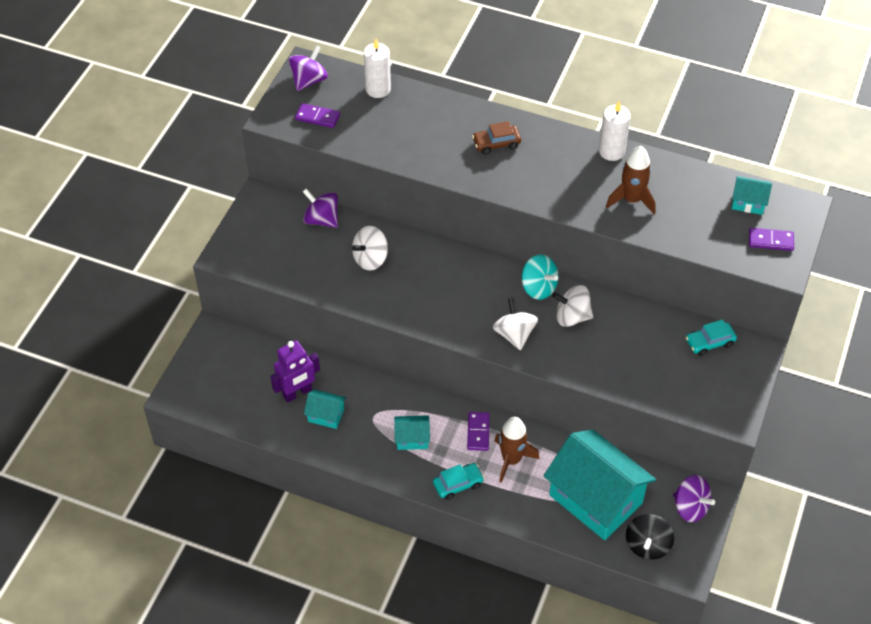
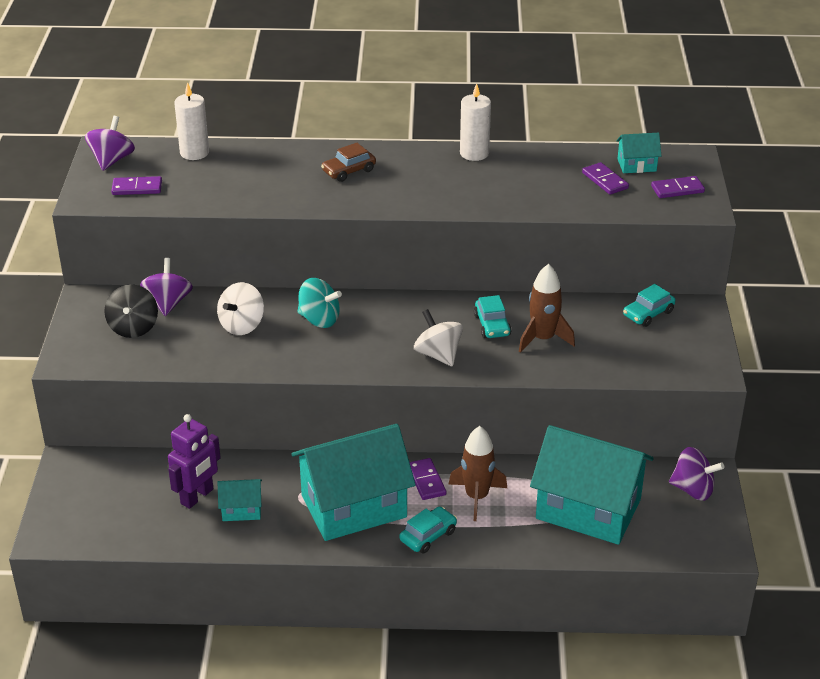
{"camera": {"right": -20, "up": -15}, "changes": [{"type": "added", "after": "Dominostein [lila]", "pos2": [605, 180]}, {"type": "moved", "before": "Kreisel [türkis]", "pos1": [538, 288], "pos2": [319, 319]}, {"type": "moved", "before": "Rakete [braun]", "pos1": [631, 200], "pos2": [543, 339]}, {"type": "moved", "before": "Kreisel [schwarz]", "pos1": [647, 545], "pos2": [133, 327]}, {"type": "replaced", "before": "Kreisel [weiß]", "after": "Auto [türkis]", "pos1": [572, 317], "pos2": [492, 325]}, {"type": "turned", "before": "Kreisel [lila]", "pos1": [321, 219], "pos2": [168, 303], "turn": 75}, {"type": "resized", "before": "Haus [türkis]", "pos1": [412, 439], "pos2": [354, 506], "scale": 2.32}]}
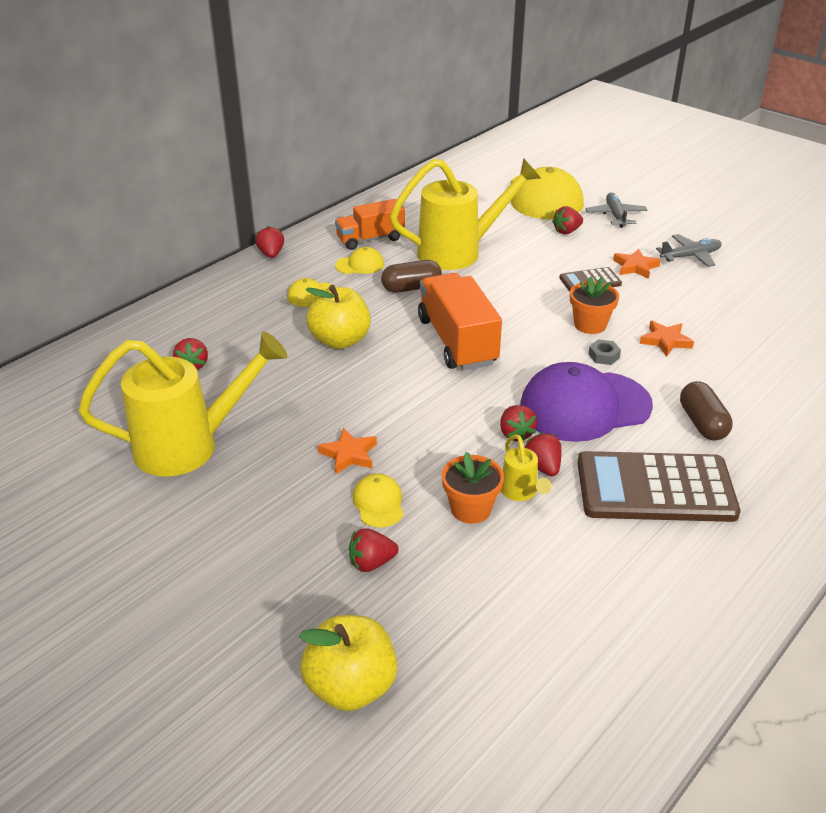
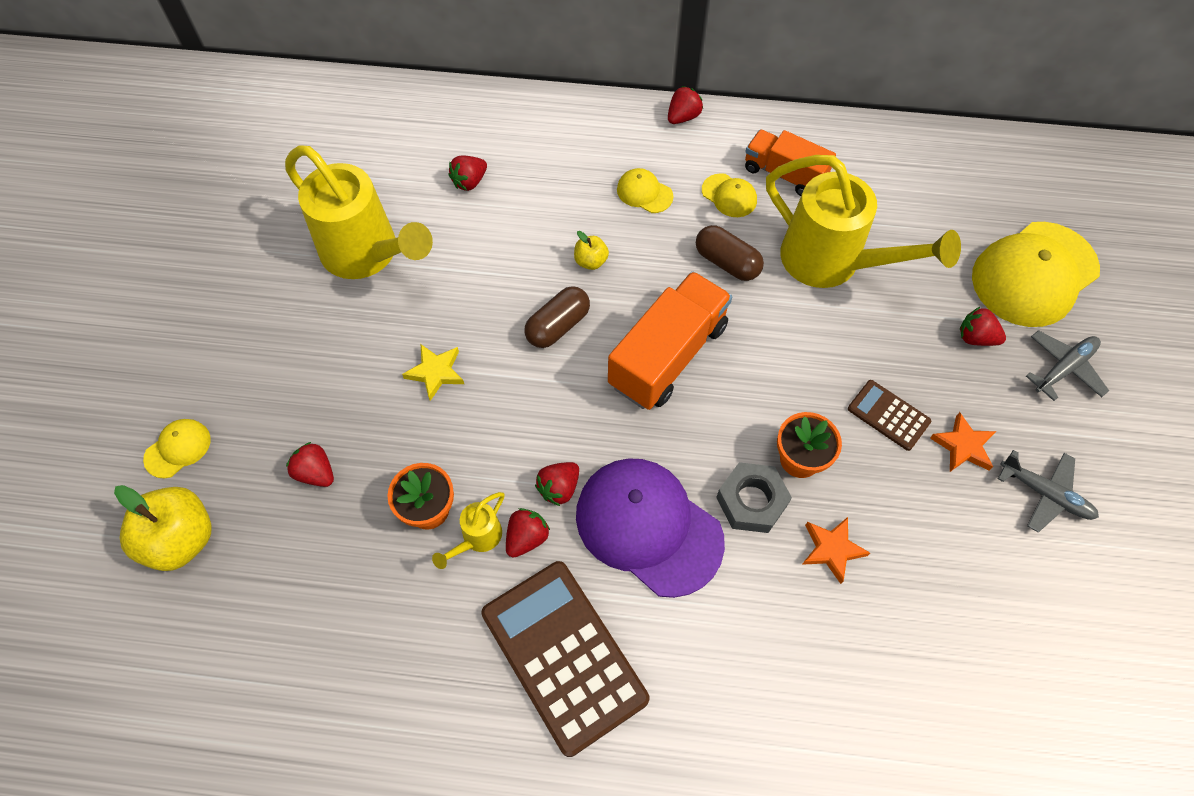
{"camera": {"right": 55, "up": 25}, "changes": [{"type": "moved", "before": "Kappe [gelb]", "pos1": [378, 503], "pos2": [178, 449]}, {"type": "moved", "before": "Kapsel [braun]", "pos1": [702, 423], "pos2": [558, 326]}, {"type": "recoloured", "before": "Stern [orange]", "after": "Stern [gelb]", "pos1": [349, 454], "pos2": [436, 372]}, {"type": "resized", "before": "Apfel [gelb]", "pos1": [340, 340], "pos2": [591, 261], "scale": 0.49}, {"type": "resized", "before": "Sechskantmutter [grau]", "pos1": [604, 356], "pos2": [751, 501], "scale": 1.84}]}
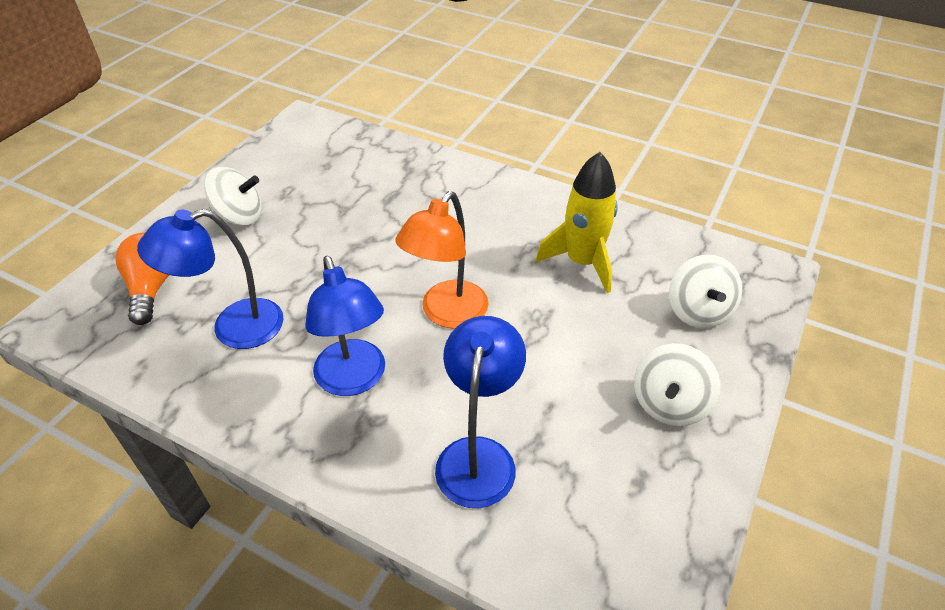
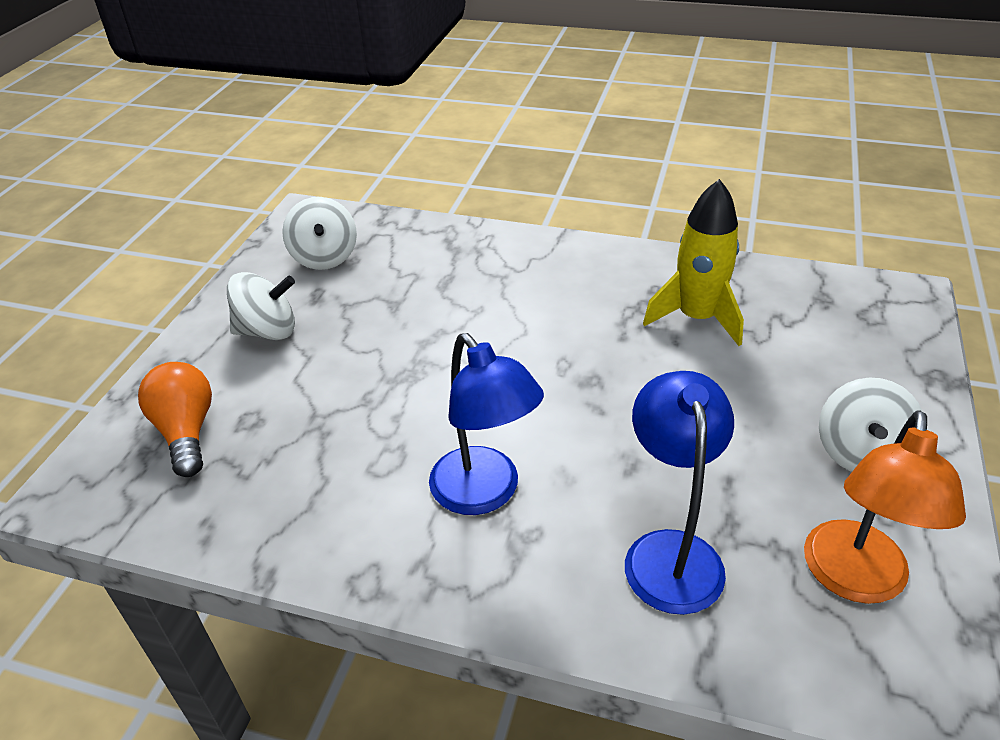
{"camera": {"right": -10, "up": -5}, "changes": [{"type": "removed", "before": "Lampe [blau]", "pos1": [233, 328]}, {"type": "moved", "before": "Lampe [orange]", "pos1": [447, 314], "pos2": [854, 580]}, {"type": "moved", "before": "Kreisel [weiß]", "pos1": [698, 311], "pos2": [324, 257]}]}
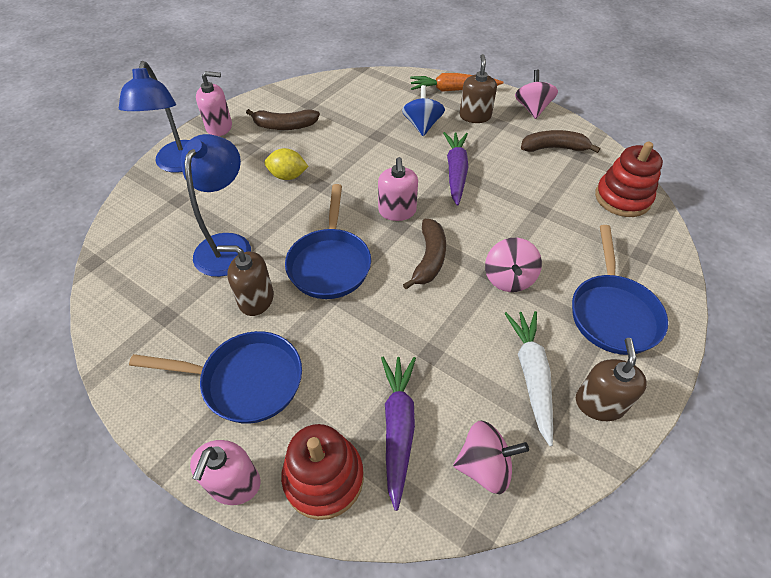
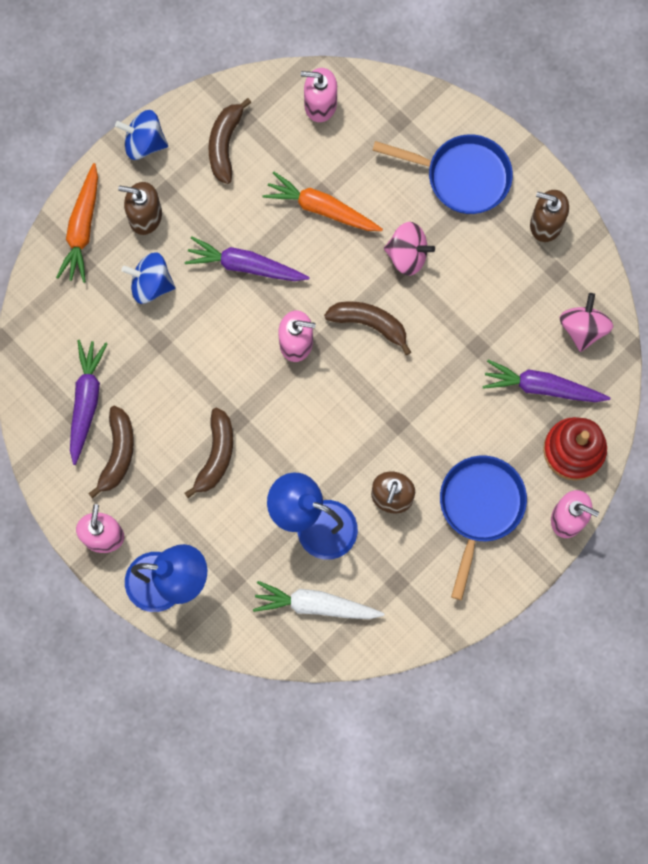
{"camera": {"right": -80, "up": 25}, "changes": [{"type": "removed", "before": "Pfanne [blau]", "pos1": [330, 263]}, {"type": "added", "after": "Karotte [lila]", "pos2": [86, 401]}, {"type": "added", "after": "Karotte [orange]", "pos2": [321, 208]}, {"type": "moved", "before": "Karotte [weiß]", "pos1": [531, 375], "pos2": [315, 605]}, {"type": "replaced", "before": "Zitrone [gelb]", "after": "Banane [braun]", "pos1": [288, 176], "pos2": [216, 455]}, {"type": "replaced", "before": "Stapelspielzeug [rot]", "after": "Seifenspender [rosa]", "pos1": [622, 198], "pos2": [320, 104]}, {"type": "recoloured", "before": "Kreisel [rosa]", "after": "Kreisel [blau]", "pos1": [532, 109], "pos2": [144, 143]}]}
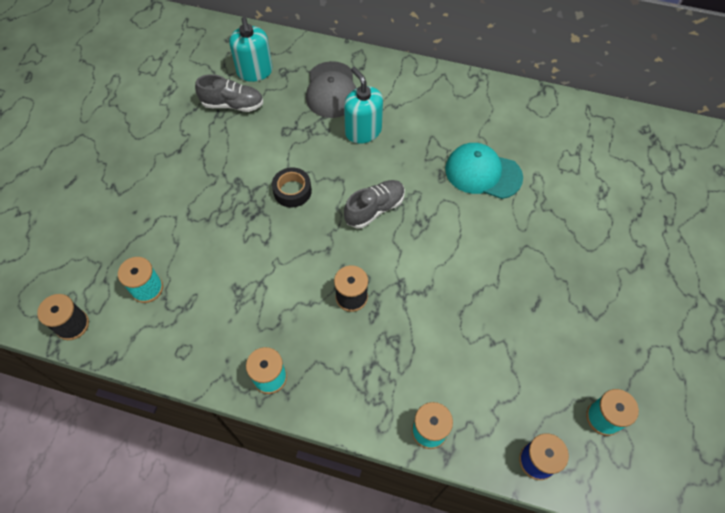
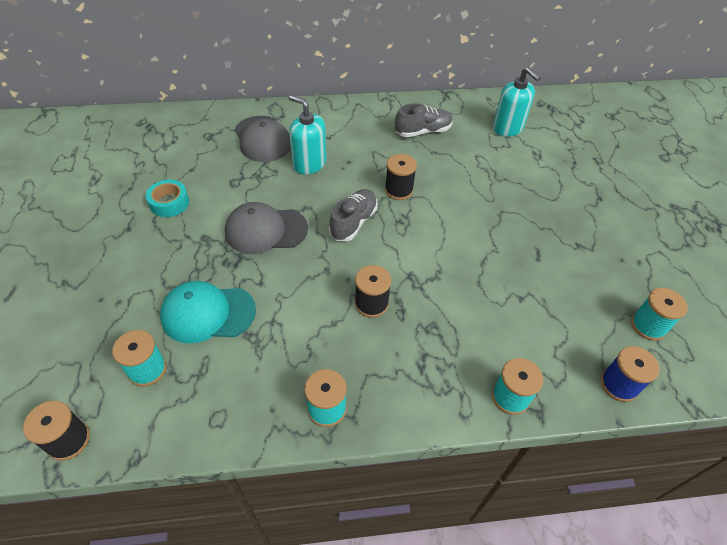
{"camera": {"right": -25, "up": -10}, "changes": [{"type": "added", "after": "Klebeband [türkis]", "pos2": [169, 203]}, {"type": "added", "after": "Garnrolle [schwarz]", "pos2": [398, 190]}, {"type": "moved", "before": "Schuh [grau]", "pos1": [232, 104], "pos2": [423, 131]}, {"type": "moved", "before": "Seifenspender [türkis]", "pos1": [255, 72], "pos2": [508, 128]}, {"type": "moved", "before": "Kappe [türkis]", "pos1": [483, 173], "pos2": [208, 313]}, {"type": "replaced", "before": "Klebeband [schwarz]", "after": "Kappe [grau]", "pos1": [292, 191], "pos2": [266, 230]}]}
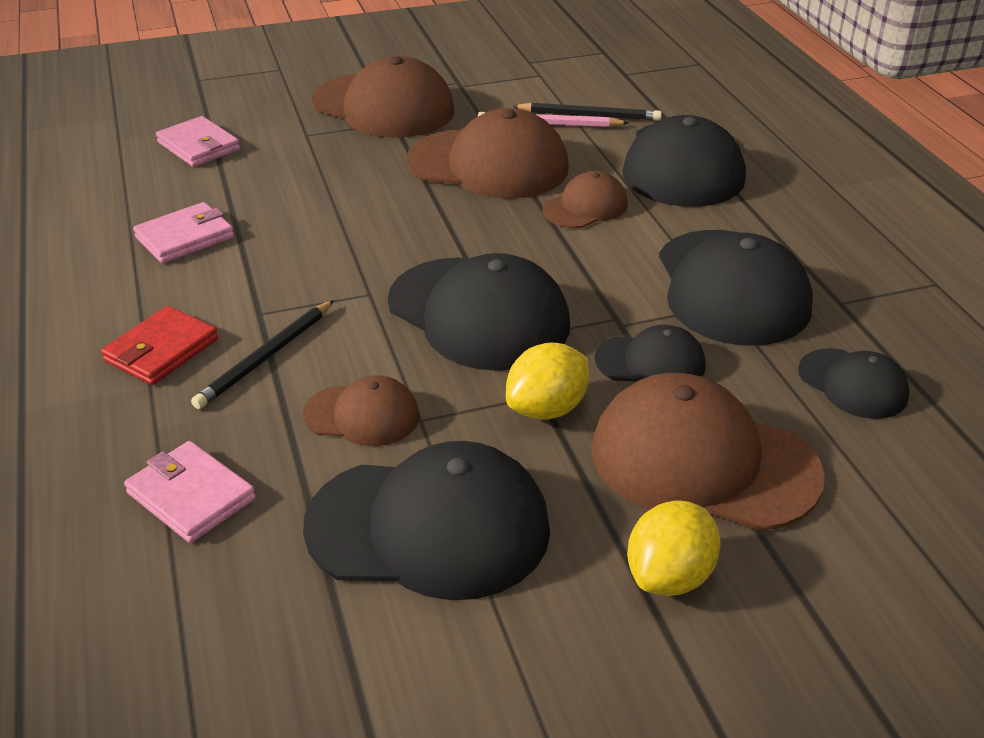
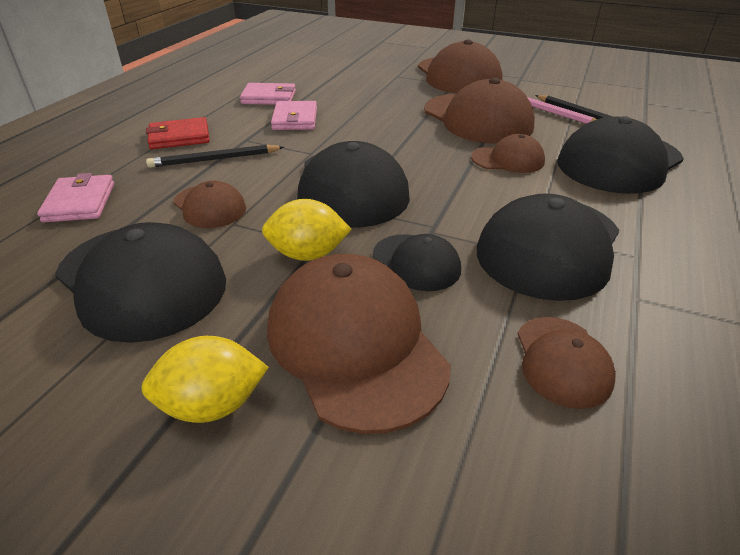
{"camera": {"right": 40, "up": 0}, "changes": [{"type": "moved", "before": "Geldbörse [rosa]", "pos1": [198, 146], "pos2": [295, 119]}, {"type": "recoloured", "before": "Kappe [schwarz]", "after": "Kappe [braun]", "pos1": [853, 384], "pos2": [562, 361]}]}
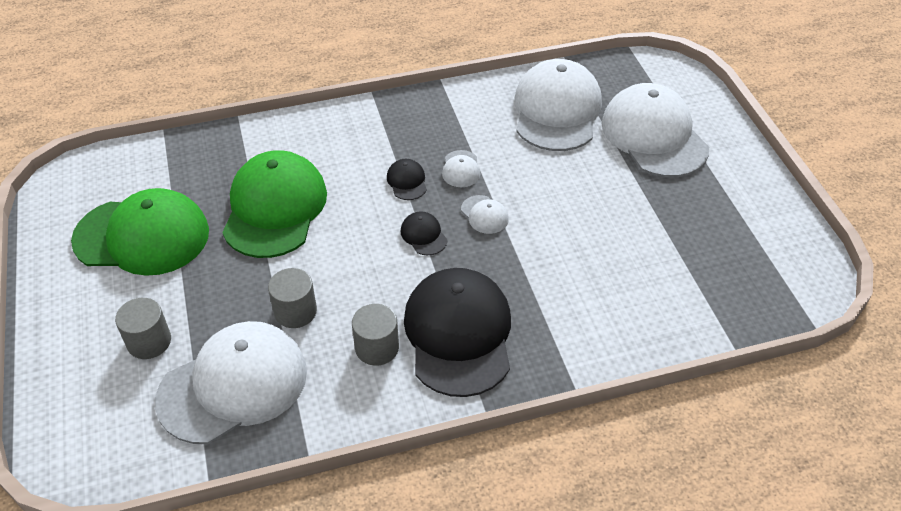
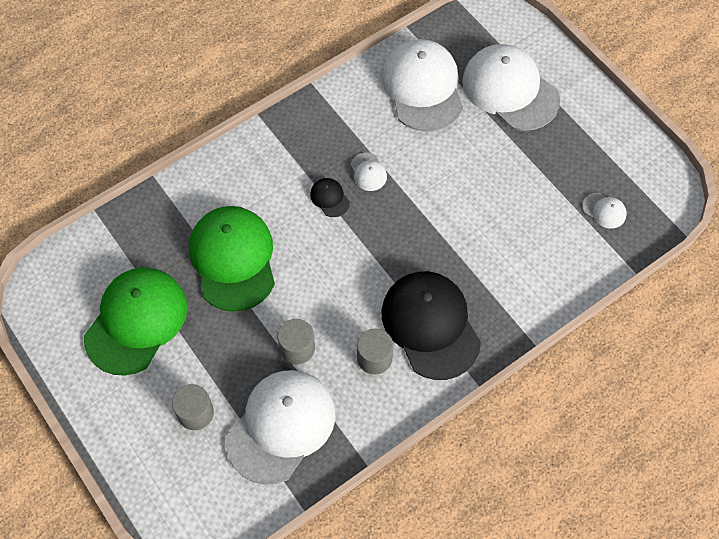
{"camera": {"right": -20, "up": 15}, "changes": [{"type": "removed", "before": "Kappe [schwarz]", "pos1": [423, 235]}, {"type": "moved", "before": "Kappe [weiß]", "pos1": [484, 214], "pos2": [604, 210]}, {"type": "turned", "before": "Kappe [grün]", "pos1": [142, 236], "pos2": [136, 321], "turn": -45}]}
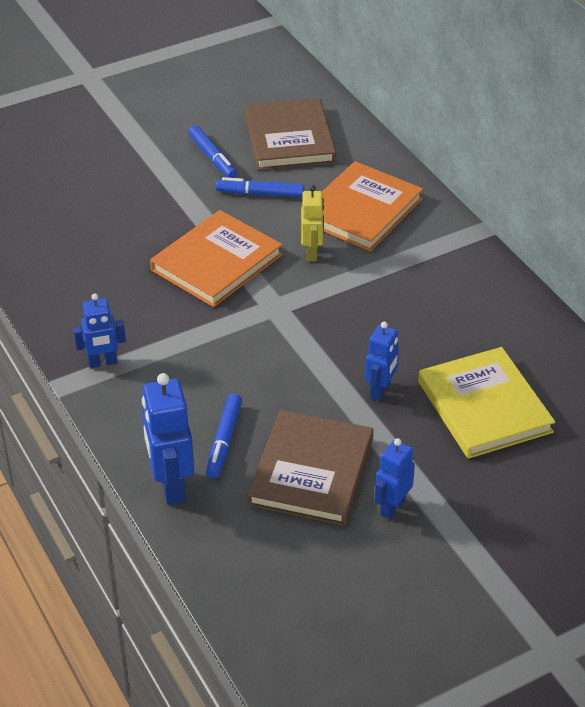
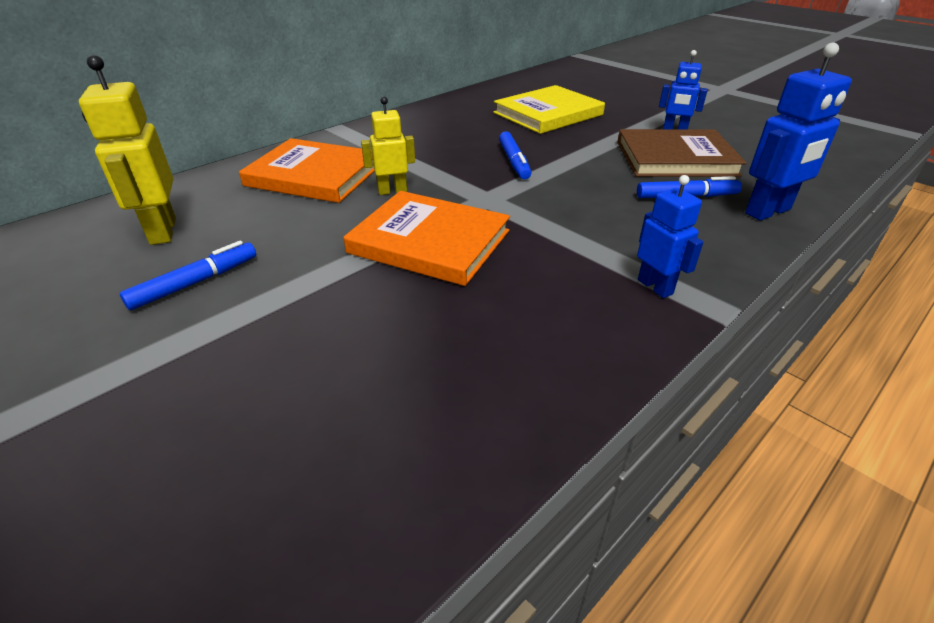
{"camera": {"right": -105, "up": -5}, "changes": [{"type": "removed", "before": "Roboter [blau]", "pos1": [380, 391]}, {"type": "moved", "before": "Filzstift [blau]", "pos1": [260, 193], "pos2": [514, 161]}, {"type": "replaced", "before": "Buch [braun]", "after": "Roboter [gelb]", "pos1": [289, 139], "pos2": [162, 231]}]}
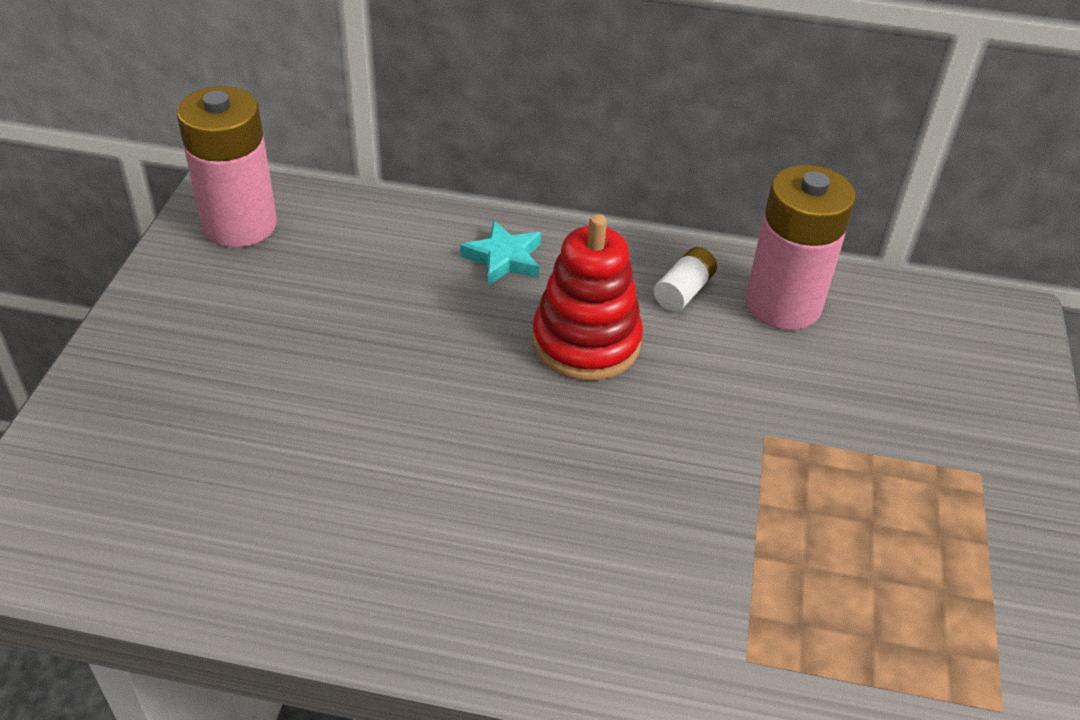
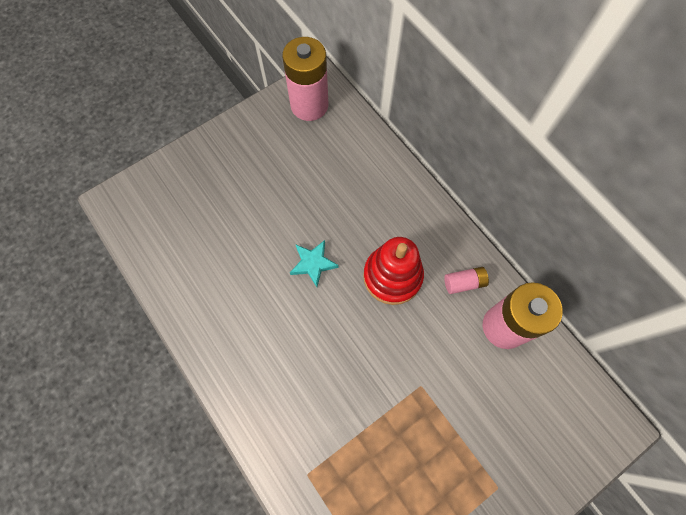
{"camera": {"right": 45, "up": 25}, "changes": [{"type": "moved", "before": "Stern [türkis]", "pos1": [504, 258], "pos2": [313, 263]}, {"type": "recoloured", "before": "Batterie [weiß]", "after": "Batterie [rosa]", "pos1": [683, 291], "pos2": [464, 283]}]}
